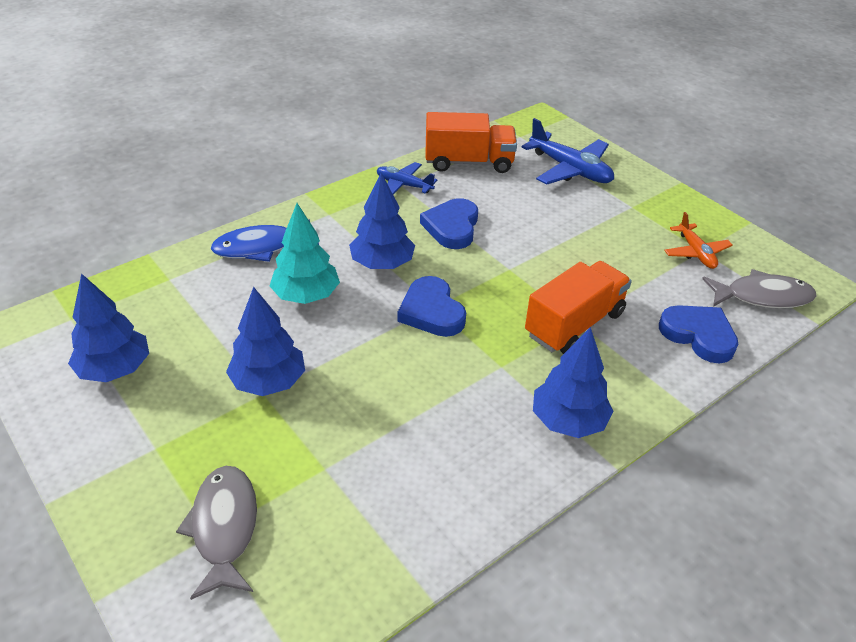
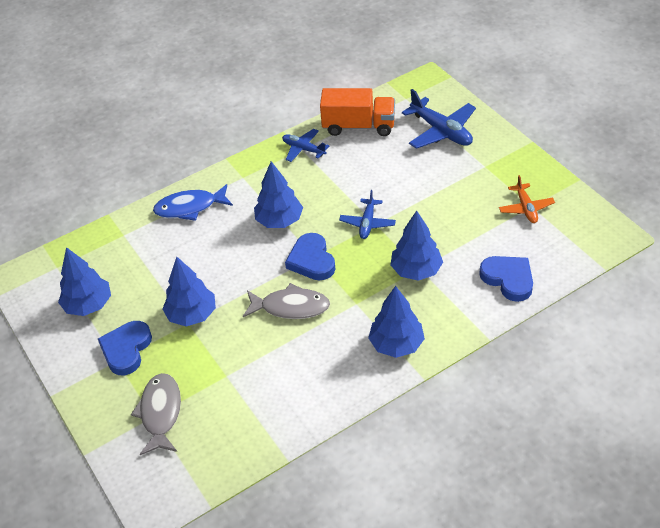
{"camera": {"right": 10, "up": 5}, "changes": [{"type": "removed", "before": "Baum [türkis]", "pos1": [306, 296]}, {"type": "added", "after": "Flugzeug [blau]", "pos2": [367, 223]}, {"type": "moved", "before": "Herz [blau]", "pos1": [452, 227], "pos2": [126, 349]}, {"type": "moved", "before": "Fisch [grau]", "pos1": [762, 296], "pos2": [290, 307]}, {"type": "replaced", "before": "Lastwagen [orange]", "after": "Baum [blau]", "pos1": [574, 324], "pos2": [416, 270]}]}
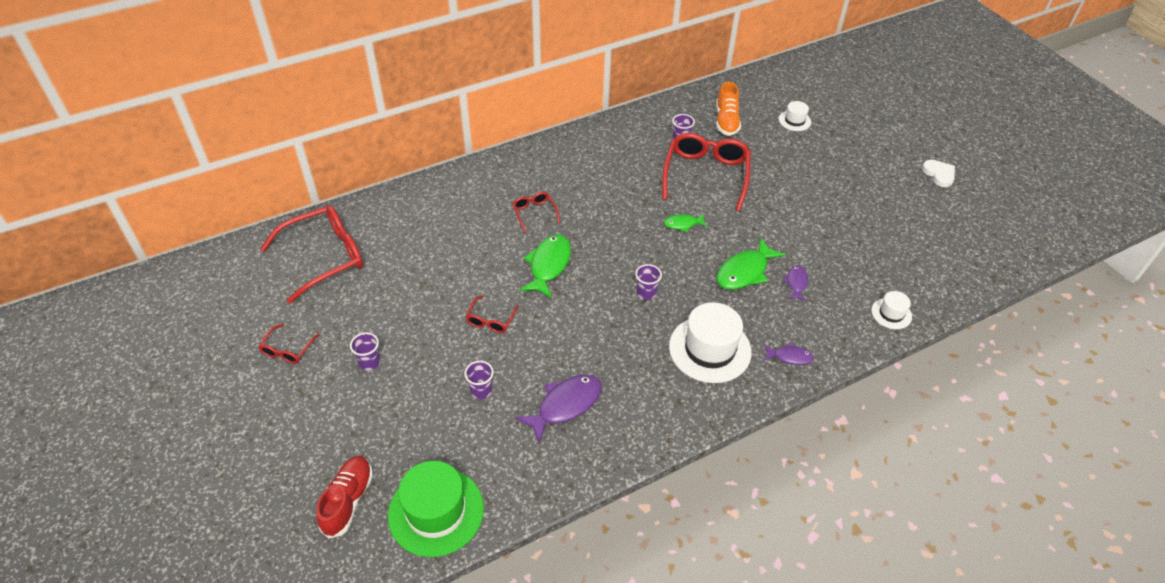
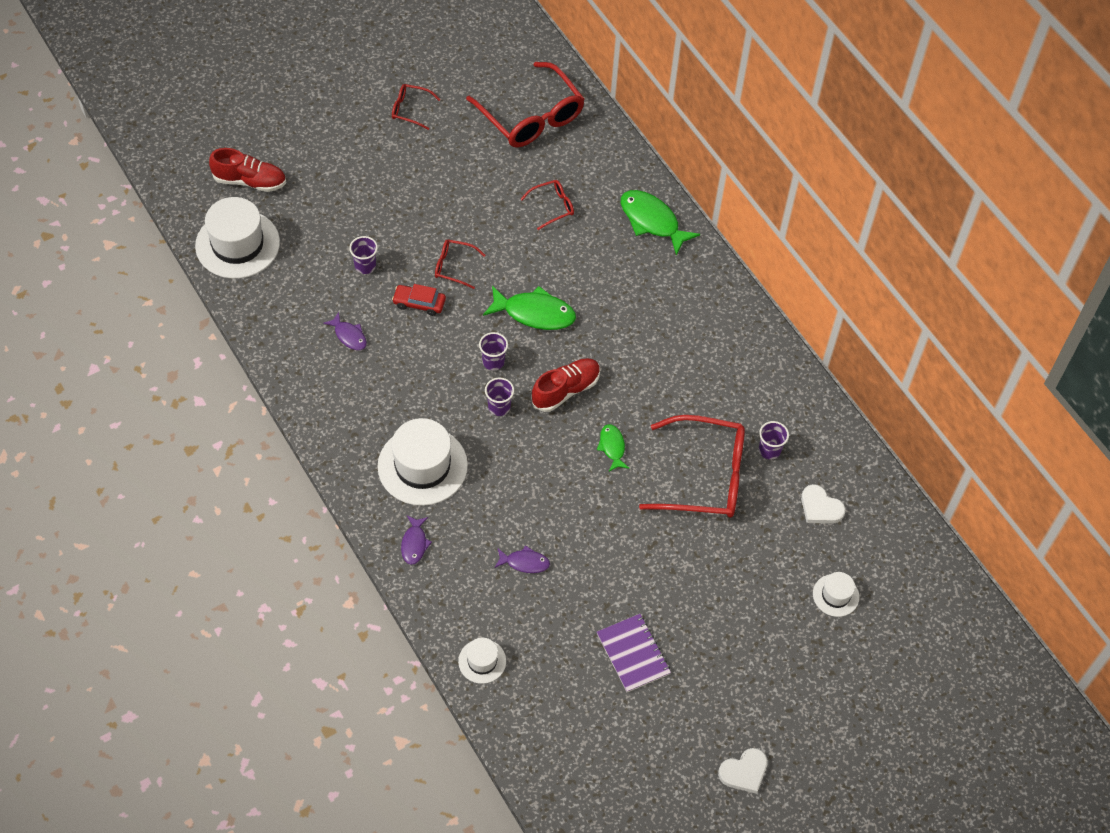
{"camera": {"right": 85, "up": 10}, "changes": [{"type": "added", "after": "Auto [rot]", "pos2": [419, 303]}, {"type": "added", "after": "Schuh [rot]", "pos2": [565, 390]}, {"type": "added", "after": "Notizbuch [lila]", "pos2": [633, 654]}, {"type": "moved", "before": "Becher [lila]", "pos1": [369, 362], "pos2": [493, 362]}, {"type": "moved", "before": "Brille [rot]", "pos1": [534, 213], "pos2": [552, 206]}, {"type": "moved", "before": "Fisch [grün]", "pos1": [745, 272], "pos2": [652, 221]}, {"type": "replaced", "before": "Schuh [orange]", "after": "Herz [weiß]", "pos1": [726, 121], "pos2": [820, 507]}, {"type": "recoloured", "before": "Hut [grün]", "after": "Hut [weiß]", "pos1": [436, 511], "pos2": [237, 244]}, {"type": "resized", "before": "Fisch [lila]", "pos1": [565, 405], "pos2": [349, 336], "scale": 0.55}]}
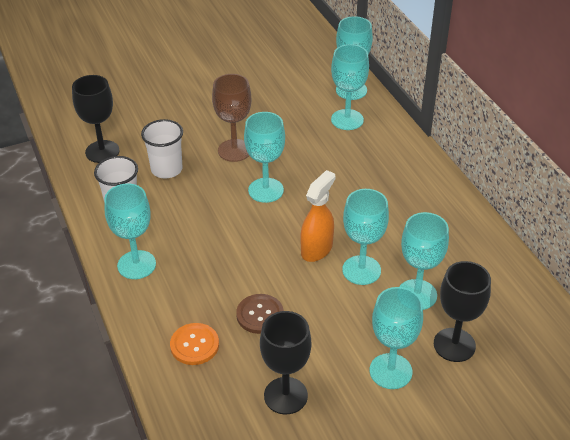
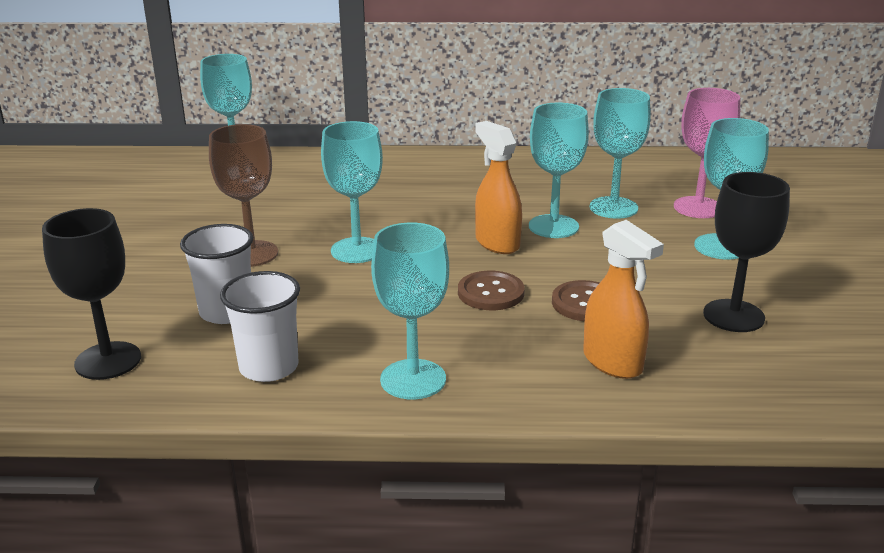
{"camera": {"right": -65, "up": -15}, "changes": [{"type": "removed", "before": "Kelch [türkis]", "pos1": [347, 120]}, {"type": "added", "after": "Knopf [braun]", "pos2": [491, 293]}, {"type": "replaced", "before": "Knopf [orange]", "after": "Sprühflasche [orange]", "pos1": [194, 345], "pos2": [613, 362]}, {"type": "recoloured", "before": "Kelch [schwarz]", "after": "Kelch [rosa]", "pos1": [454, 345], "pos2": [698, 207]}]}
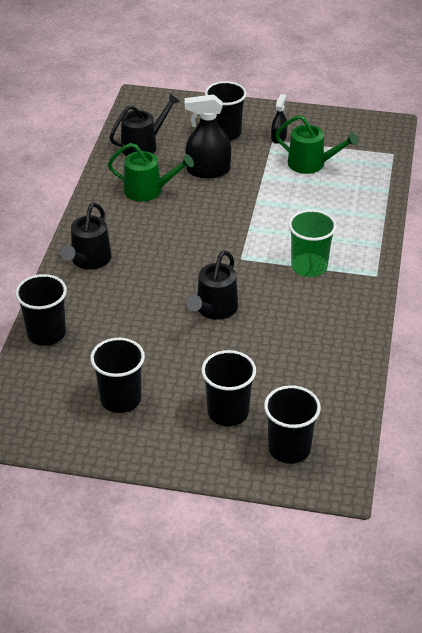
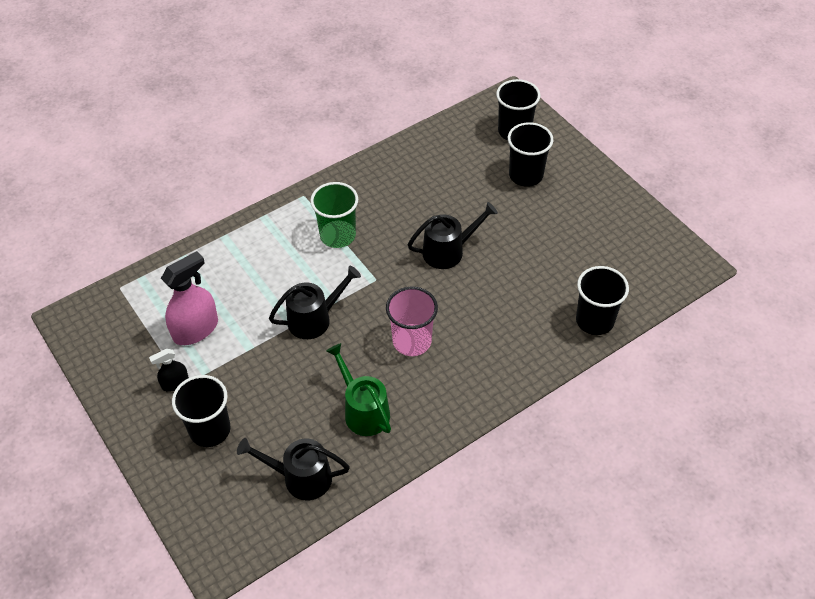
{"camera": {"right": -135, "up": 10}, "changes": [{"type": "removed", "before": "Becher [schwarz]", "pos1": [120, 399]}, {"type": "removed", "before": "Sprühflasche [schwarz]", "pos1": [208, 170]}, {"type": "added", "after": "Becher [rosa]", "pos2": [412, 341]}, {"type": "moved", "before": "Gießkanne [schwarz]", "pos1": [89, 260], "pos2": [314, 319]}, {"type": "replaced", "before": "Gießkanne [grün]", "after": "Sprühflasche [rosa]", "pos1": [311, 164], "pos2": [195, 329]}]}
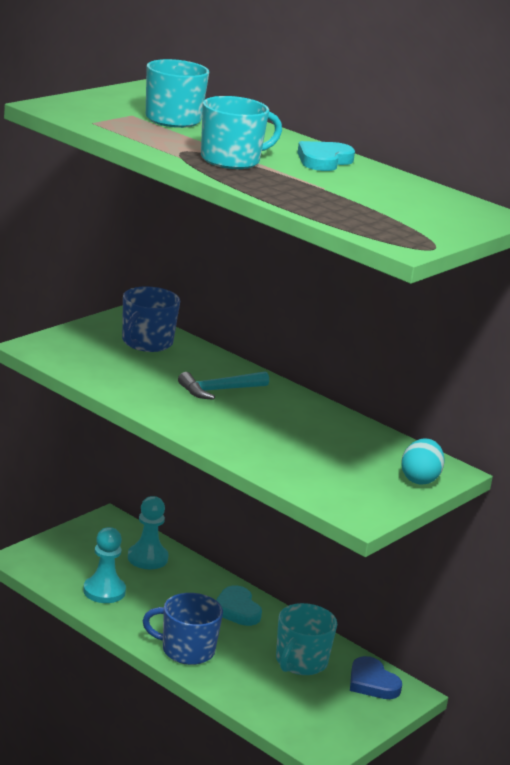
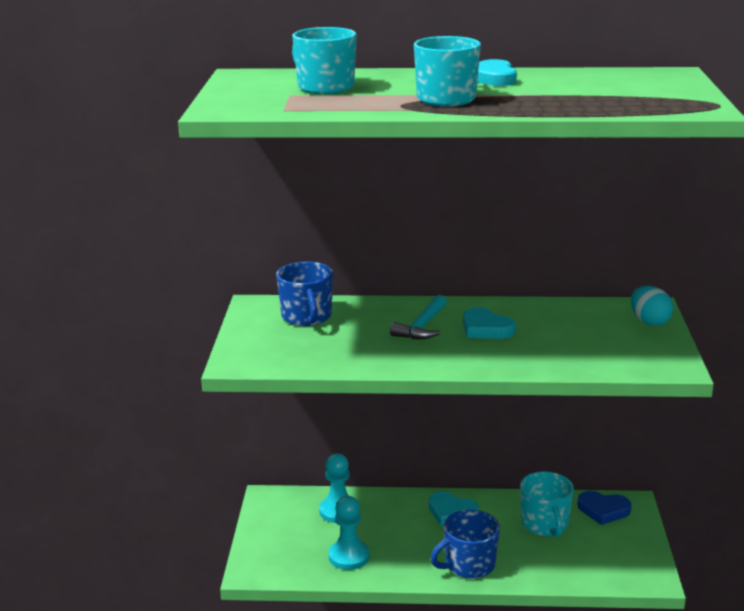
{"camera": {"right": -35, "up": 0}, "changes": [{"type": "added", "after": "Herz [türkis]", "pos2": [485, 328]}]}
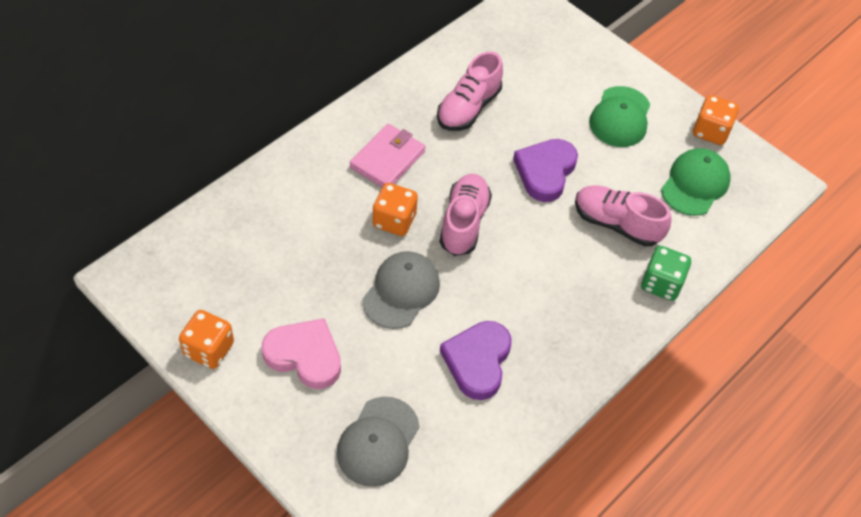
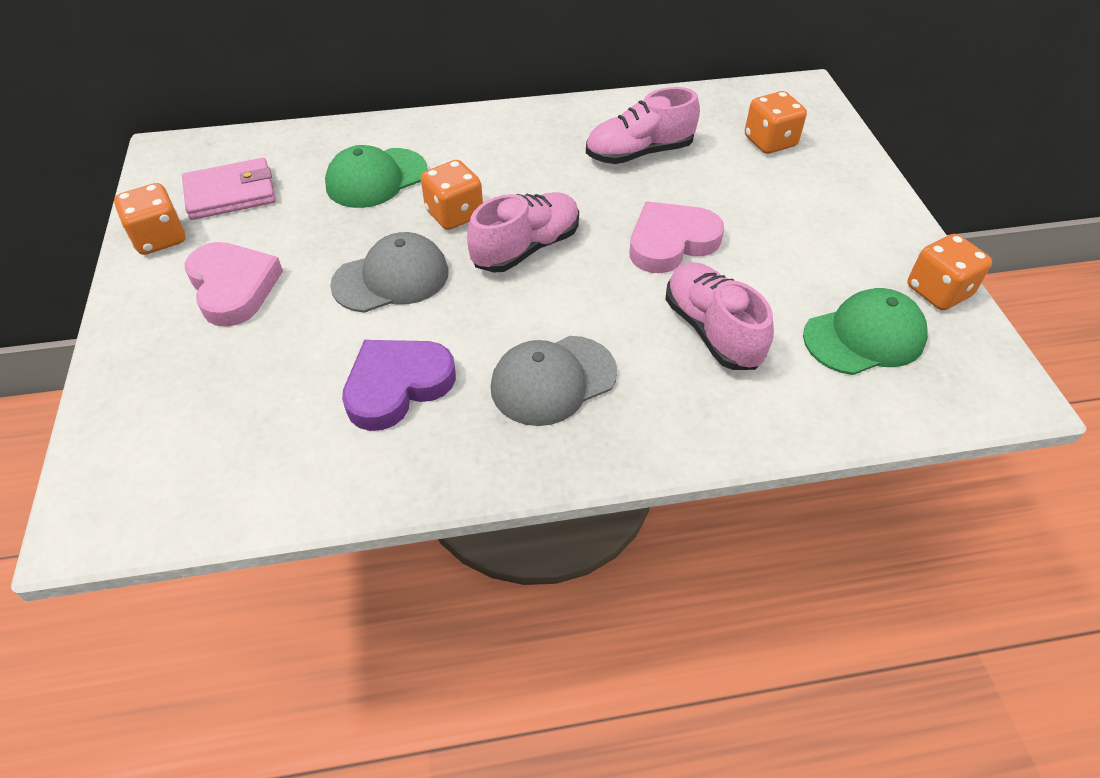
{"camera": {"right": 40, "up": -5}, "changes": [{"type": "removed", "before": "Spielwürfel [grün]", "pos1": [661, 283]}, {"type": "added", "after": "Spielwürfel [orange]", "pos2": [770, 142]}, {"type": "moved", "before": "Kappe [grau]", "pos1": [378, 442], "pos2": [553, 380]}, {"type": "moved", "before": "Geldbörse [rosa]", "pos1": [387, 159], "pos2": [230, 193]}, {"type": "moved", "before": "Kappe [grün]", "pos1": [620, 117], "pos2": [376, 178]}, {"type": "recoloured", "before": "Herz [lila]", "after": "Herz [rosa]", "pos1": [545, 172], "pos2": [671, 242]}]}
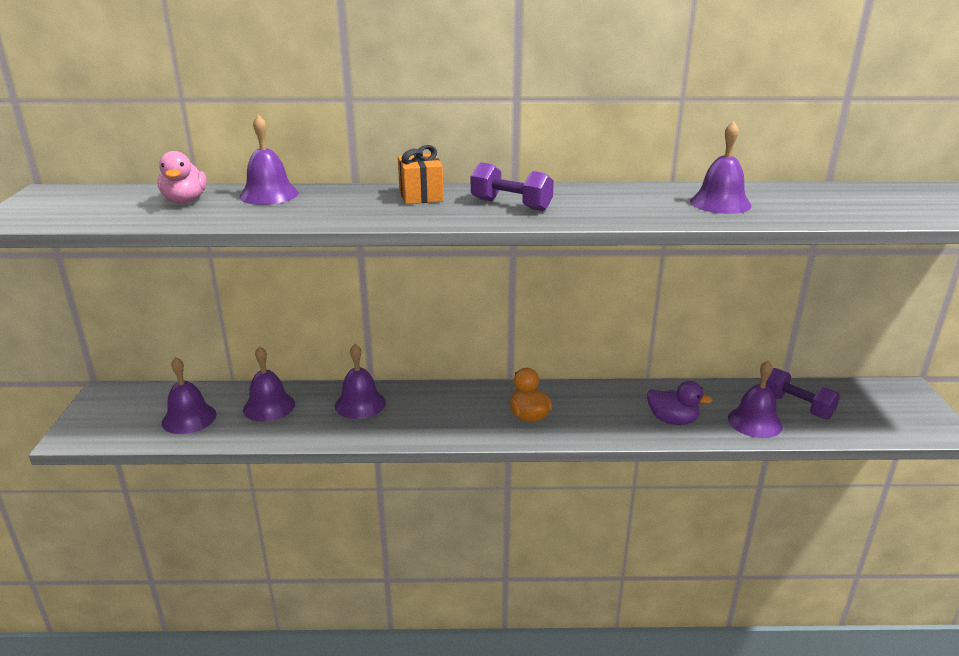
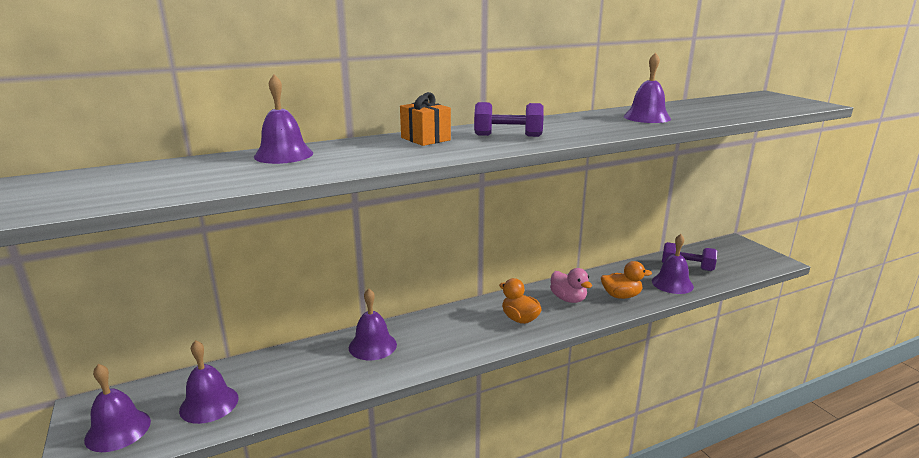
{"camera": {"right": -25, "up": -5}, "changes": [{"type": "moved", "before": "Ente [rosa]", "pos1": [185, 201], "pos2": [568, 299]}, {"type": "moved", "before": "Glocke [lila]", "pos1": [269, 406], "pos2": [118, 430]}, {"type": "recoloured", "before": "Ente [lila]", "after": "Ente [orange]", "pos1": [672, 420], "pos2": [621, 296]}]}
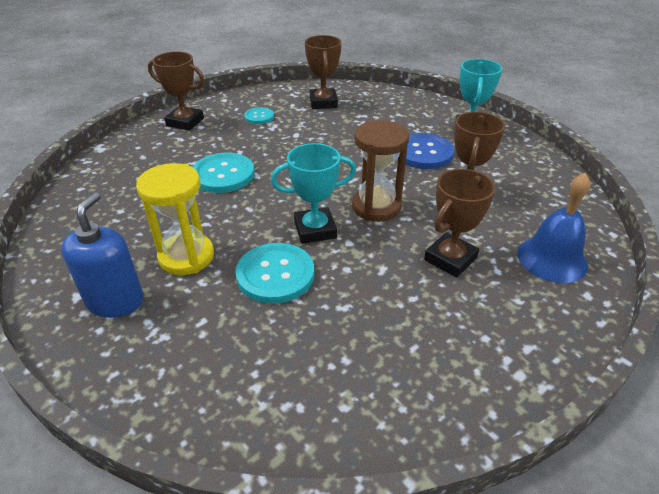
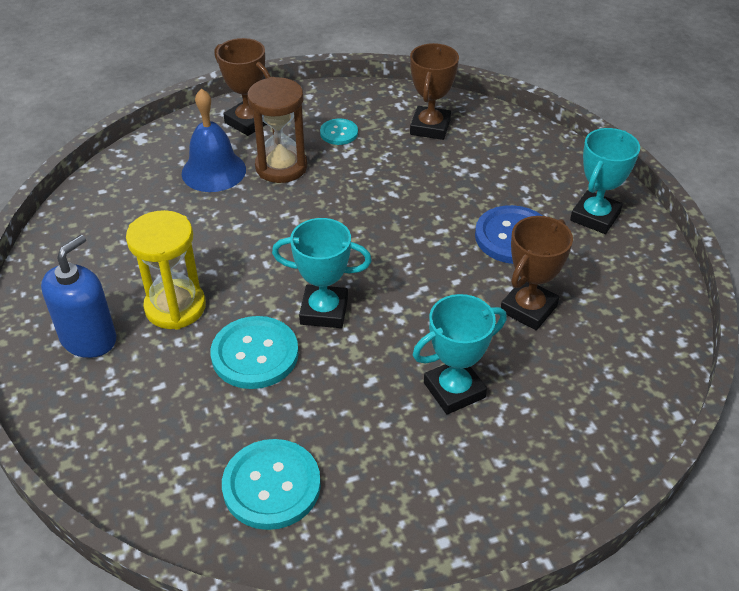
{"camera": {"right": 20, "up": 5}, "changes": [{"type": "moved", "before": "Knopf [türkis]", "pos1": [223, 174], "pos2": [271, 485]}, {"type": "moved", "before": "Sanduhr [braun]", "pos1": [376, 207], "pos2": [281, 167]}, {"type": "moved", "before": "Glocke [blau]", "pos1": [552, 259], "pos2": [213, 171]}, {"type": "recoloured", "before": "Pokal [braun]", "after": "Pokal [türkis]", "pos1": [450, 259], "pos2": [454, 390]}]}
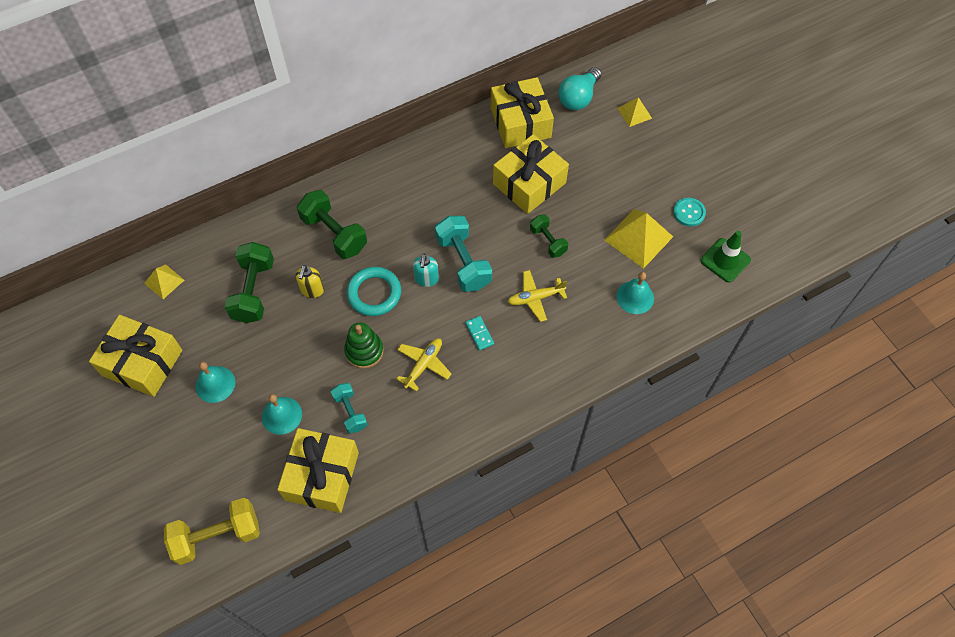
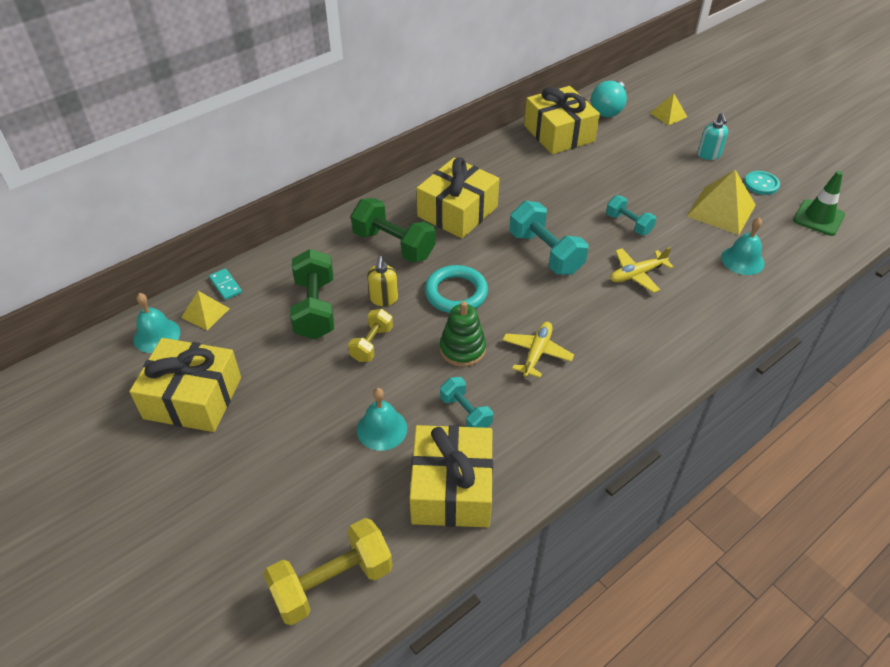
{"camera": {"right": -10, "up": -15}, "changes": [{"type": "added", "after": "Hantel [gelb]", "pos2": [371, 344]}, {"type": "moved", "before": "Glocke [türkis]", "pos1": [215, 384], "pos2": [157, 335]}, {"type": "moved", "before": "Seifenspender [türkis]", "pos1": [426, 279], "pos2": [708, 155]}, {"type": "moved", "before": "Dominostein [türkis]", "pos1": [479, 334], "pos2": [225, 285]}, {"type": "moved", "before": "Geschenk [gelb]", "pos1": [529, 183], "pos2": [457, 211]}, {"type": "recoloured", "before": "Hantel [grün]", "after": "Hantel [türkis]", "pos1": [548, 241], "pos2": [628, 224]}]}
